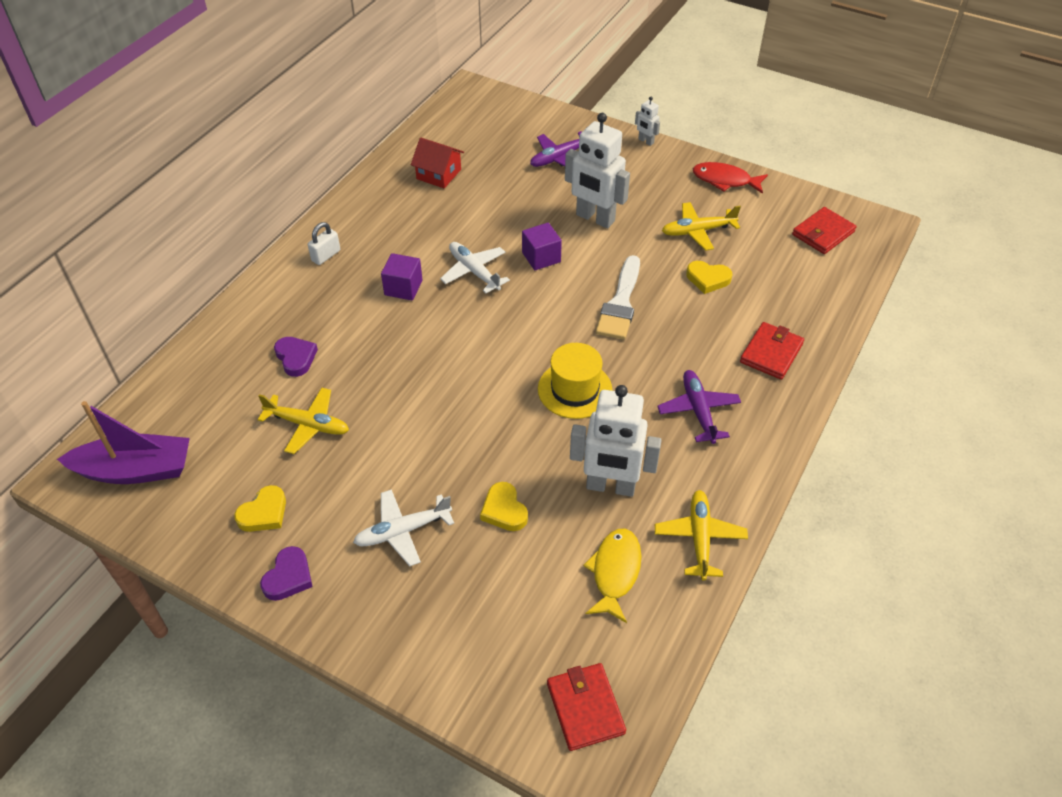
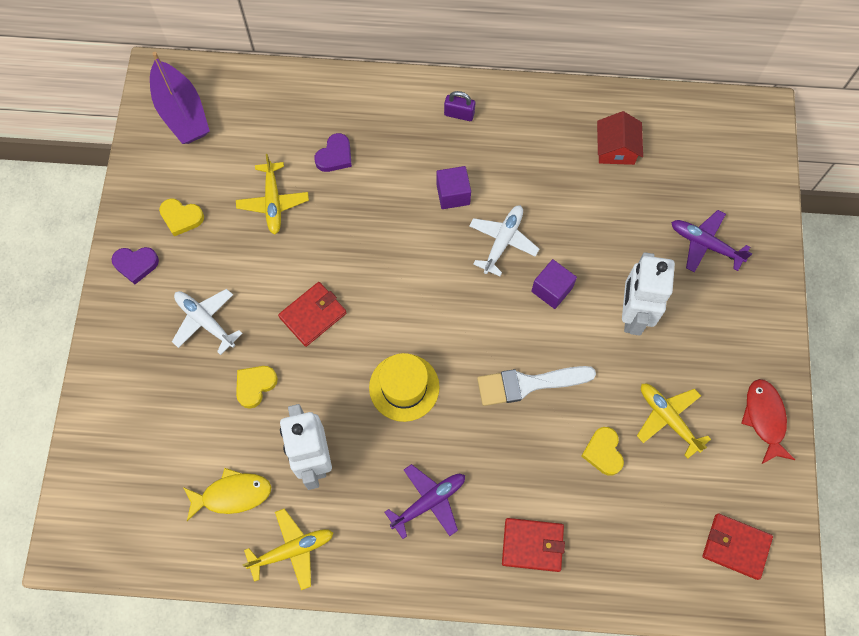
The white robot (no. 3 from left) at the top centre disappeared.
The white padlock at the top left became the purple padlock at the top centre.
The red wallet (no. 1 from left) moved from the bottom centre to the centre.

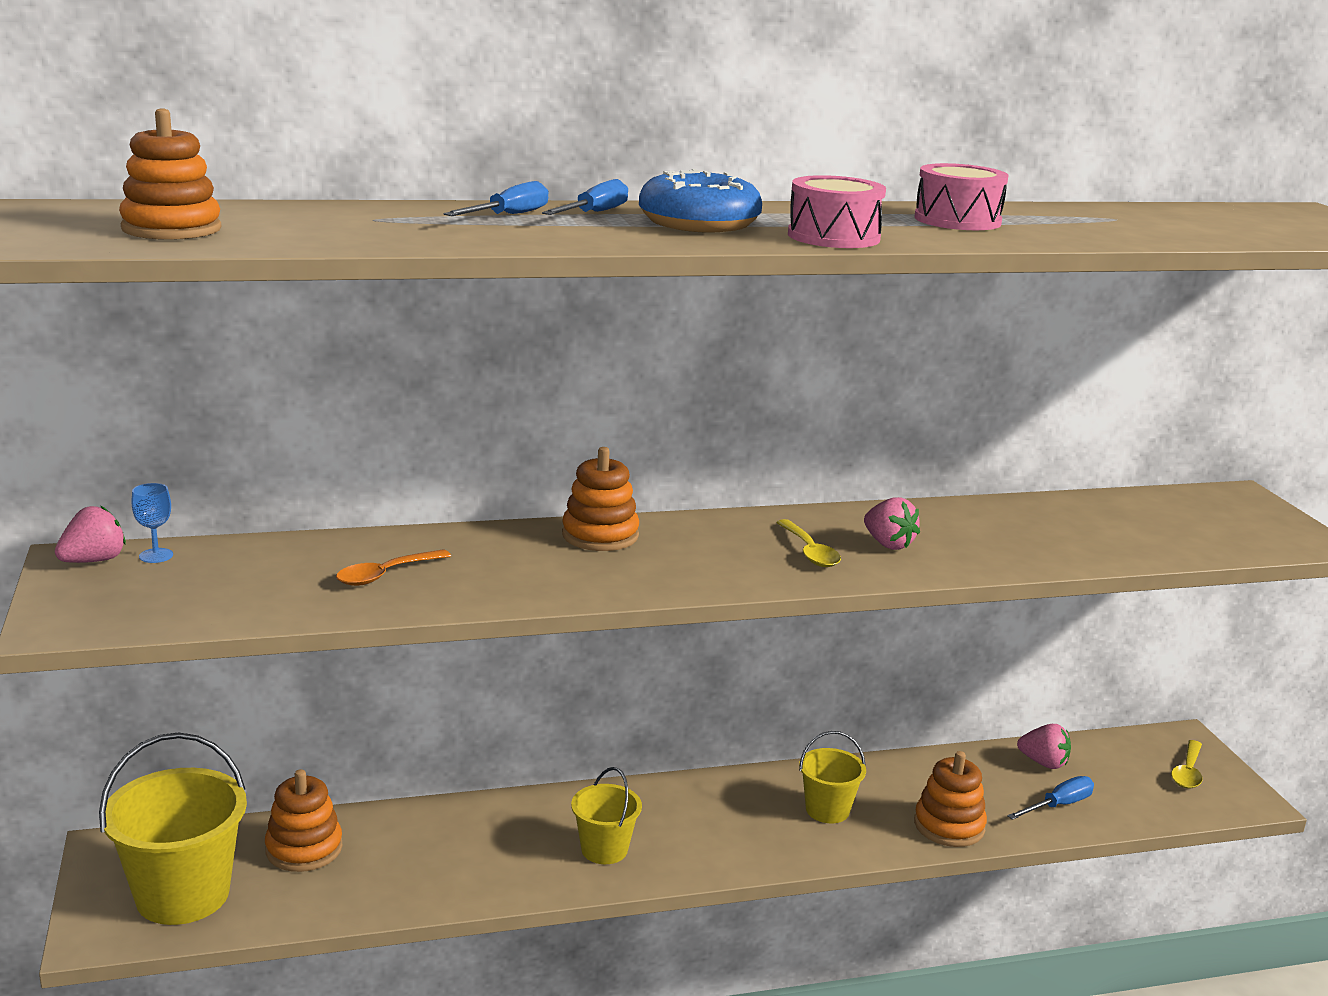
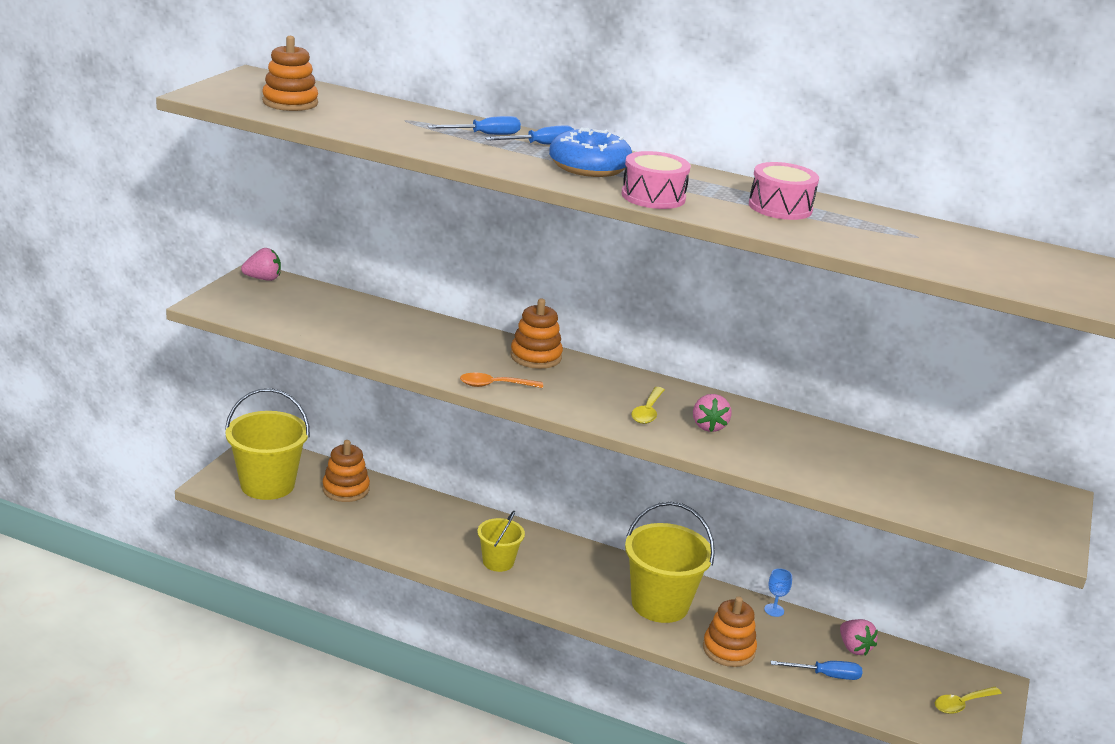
The blue goblet moved from the middle left to the bottom right.
The orange spoon moved from the middle left to the centre.
The yellow bucket (no. 3 from left) at the bottom centre changed to 1.80 times the size.

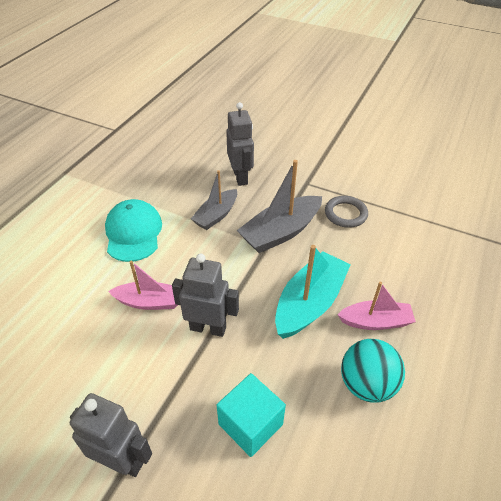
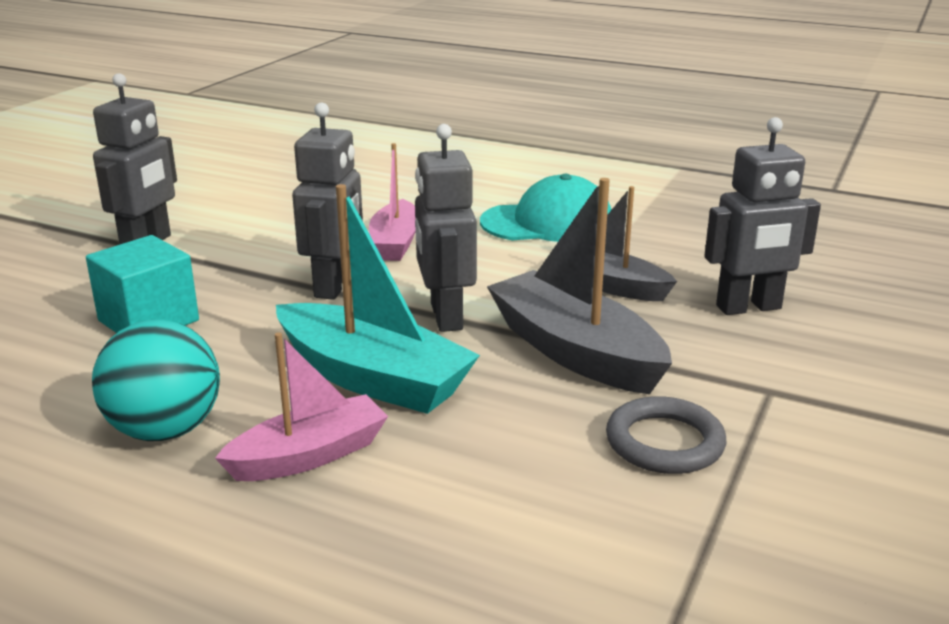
The pink boat (no. 2 from left in the first image) at the middle right turned 120 degrees counterclockwise.
The grey robot (no. 3 from left) at the centre appeared.

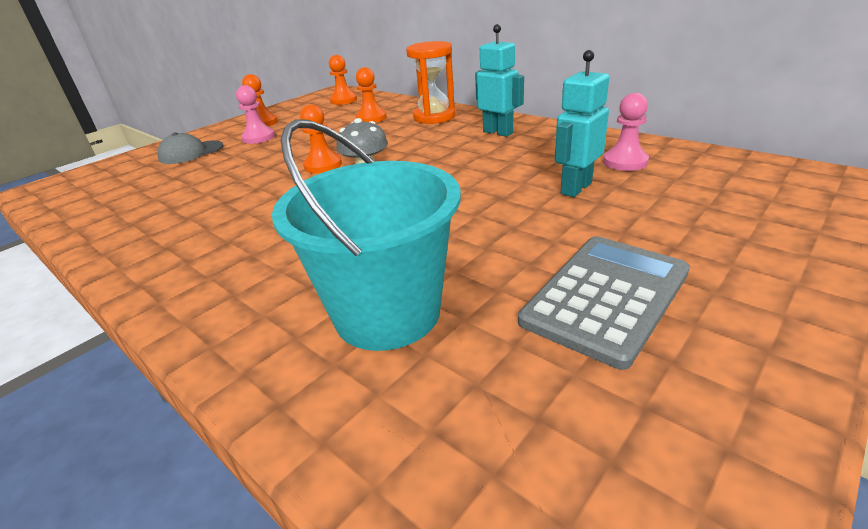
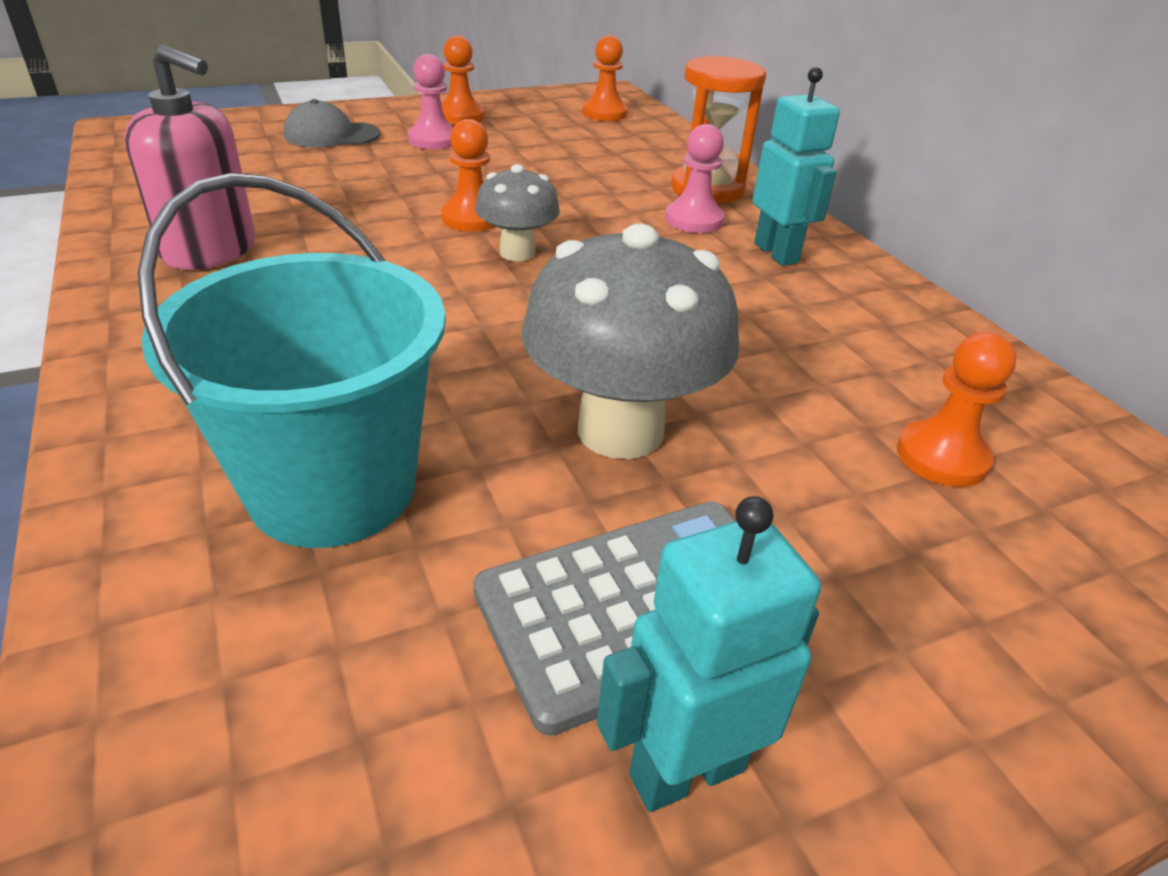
The turquoise robot (no. 2 from left in the first image) moved from the top right to the bottom centre.
The orange pawn (no. 4 from left) moved from the top centre to the middle right.
The pink pawn (no. 2 from left) moved from the top right to the top centre.
The pink soap dispenser at the top left appeared.
The grey mushroom (no. 2 from left) at the centre appeared.

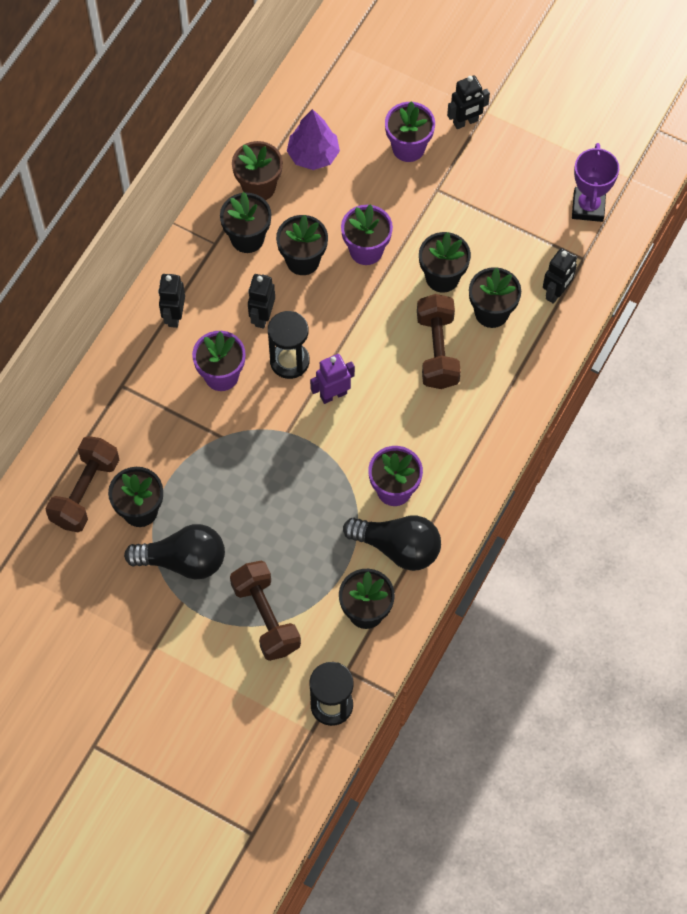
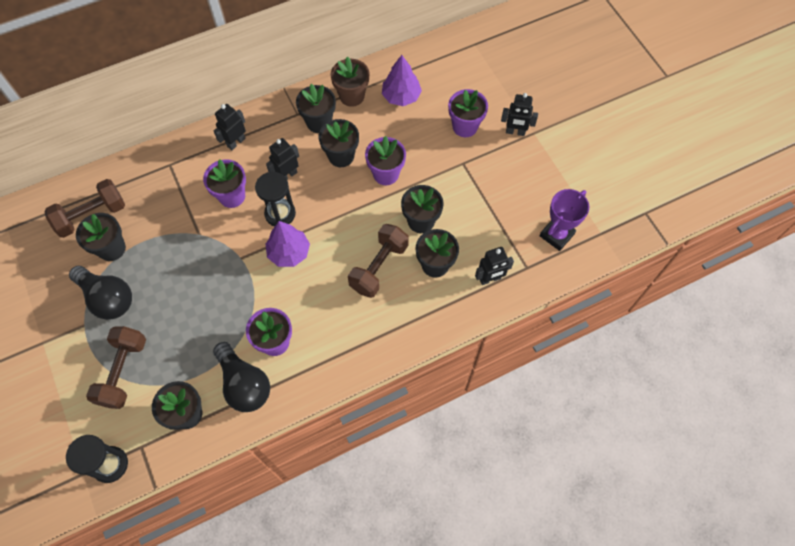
The purple robot at the centre was replaced by the purple tree (no. 1 from left) at the centre.

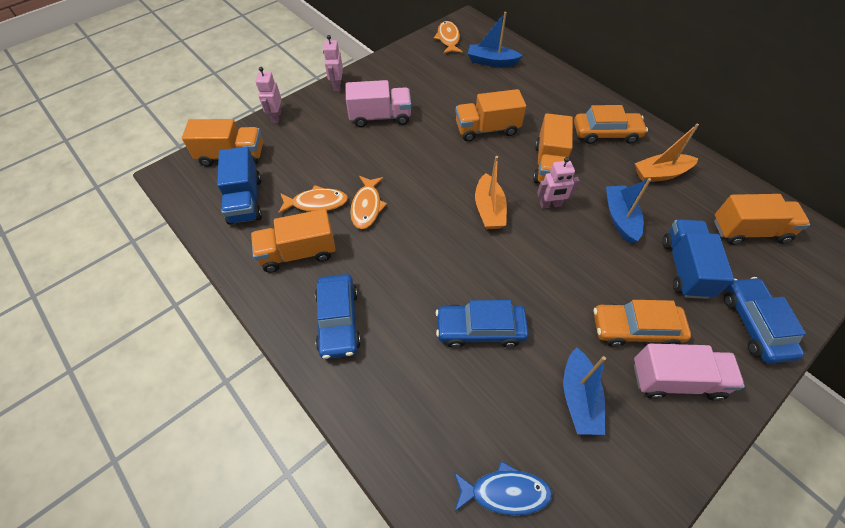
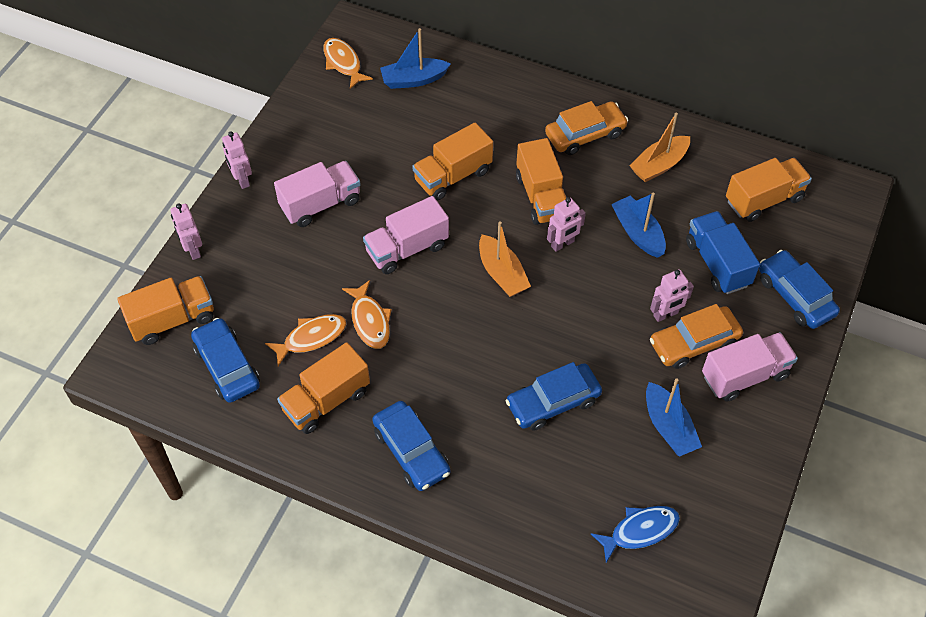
The blue truck (no. 1 from left) at the middle left was replaced by the blue car (no. 1 from left) at the middle left.
The pink truck (no. 2 from left) at the centre appeared.
The pink robot (no. 4 from left) at the middle right appeared.

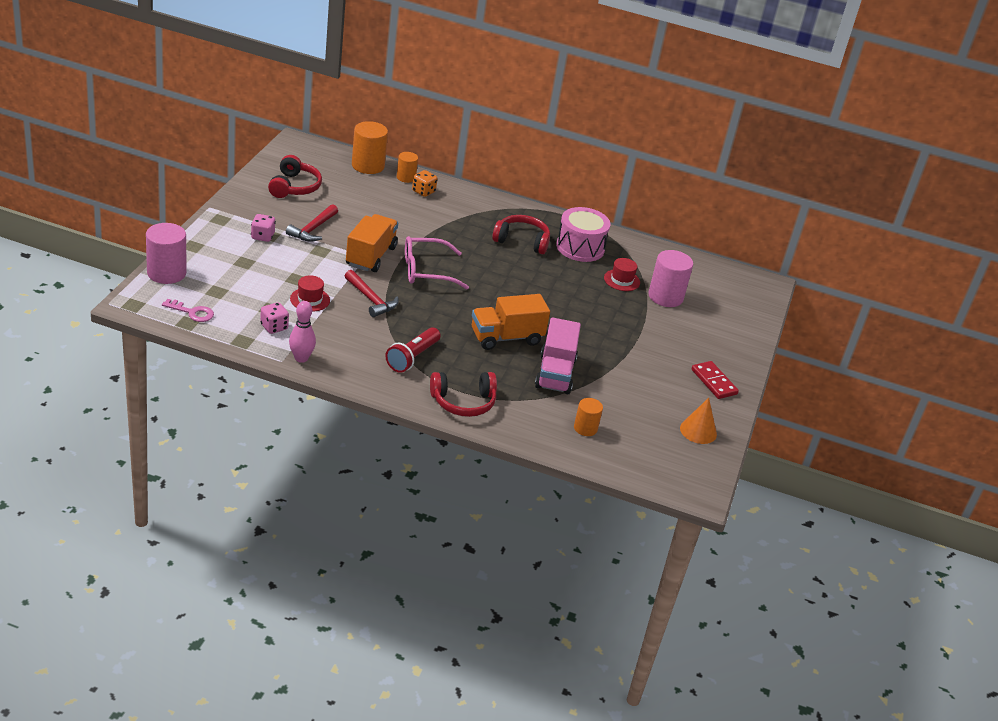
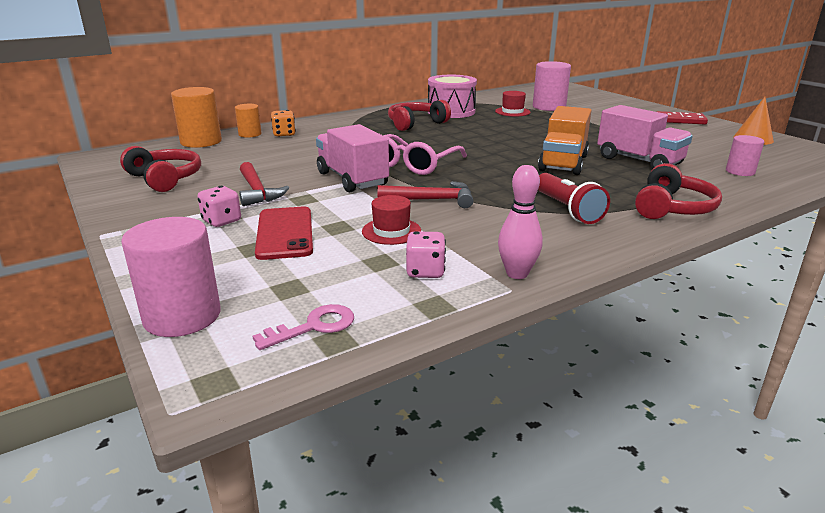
The orange truck (no. 1 from left) at the centre became the pink truck (no. 1 from left) at the top centre.
The orange cylinder (no. 3 from left) at the centre became the pink cylinder (no. 3 from left) at the top right.
The red phone at the centre appeared.

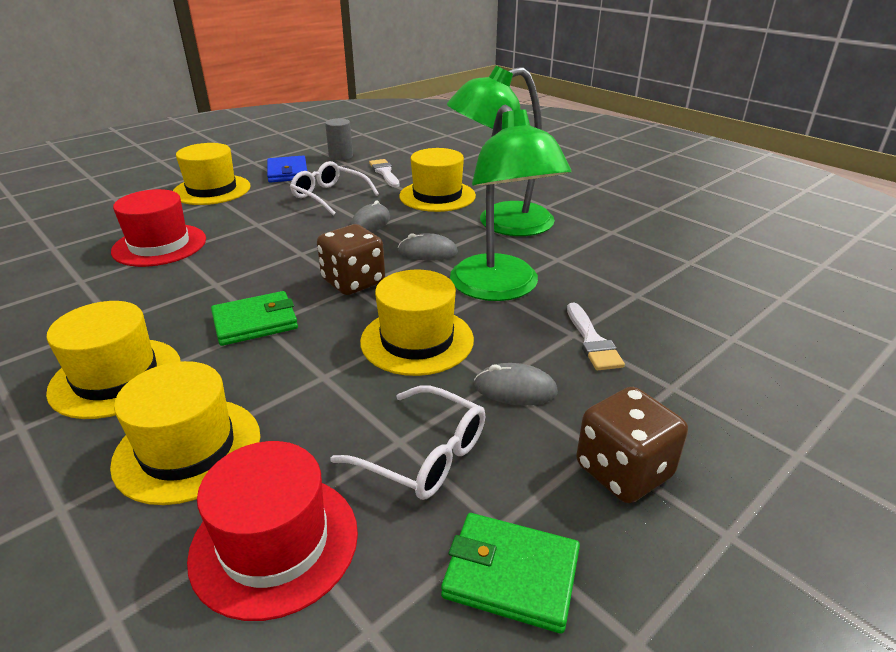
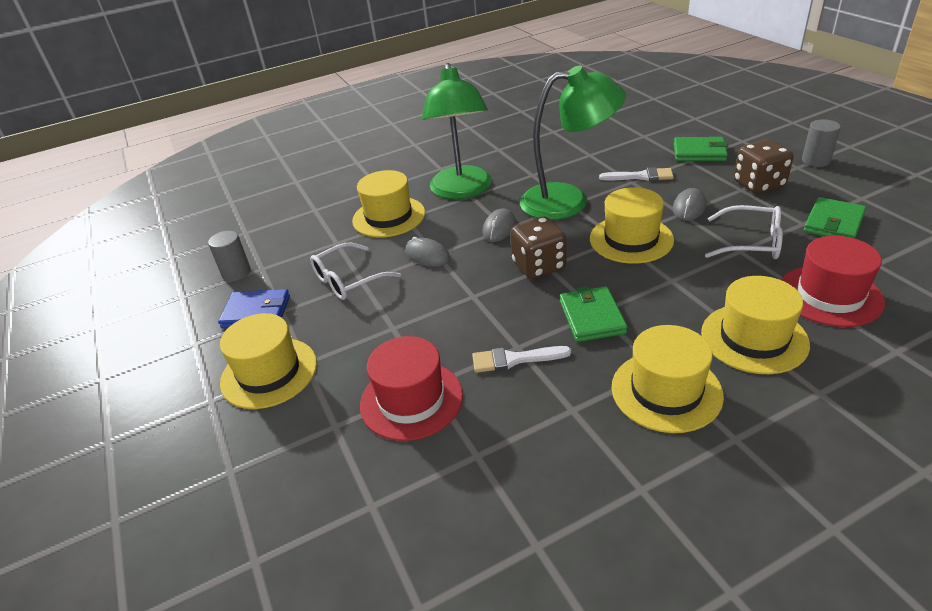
The white brush (no. 1 from left) moved from the top centre to the centre.
The white glasses (no. 2 from left) at the bottom centre turned 60 degrees clockwise.
The grey cylinder (no. 2 from left) at the top right appeared.
The green wallet (no. 2 from left) at the top right appeared.

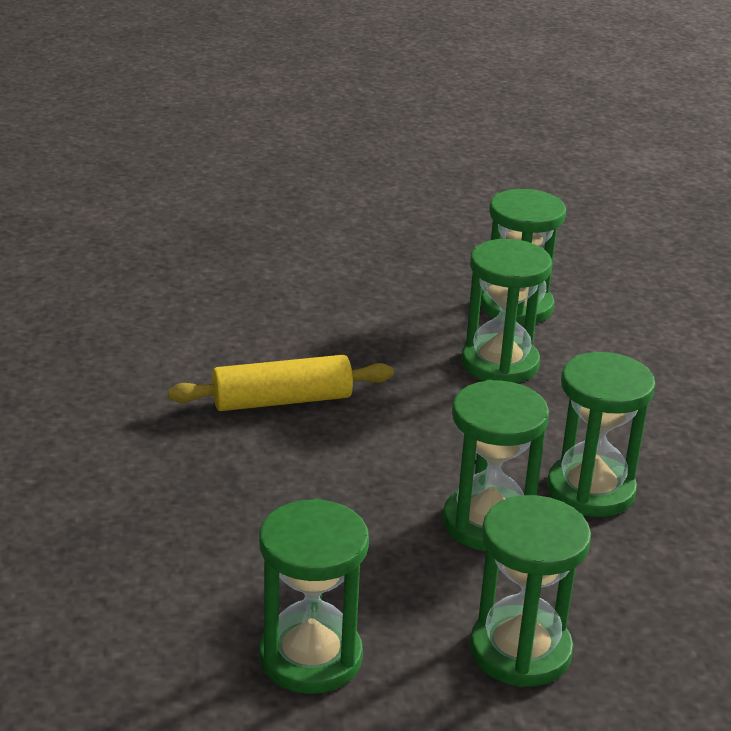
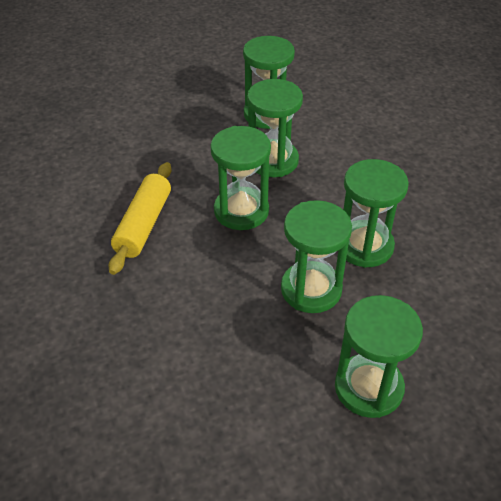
The yellow rolling pin at the centre turned 45 degrees counterclockwise.
The green hourglass (no. 1 from left) moved from the bottom centre to the centre.

